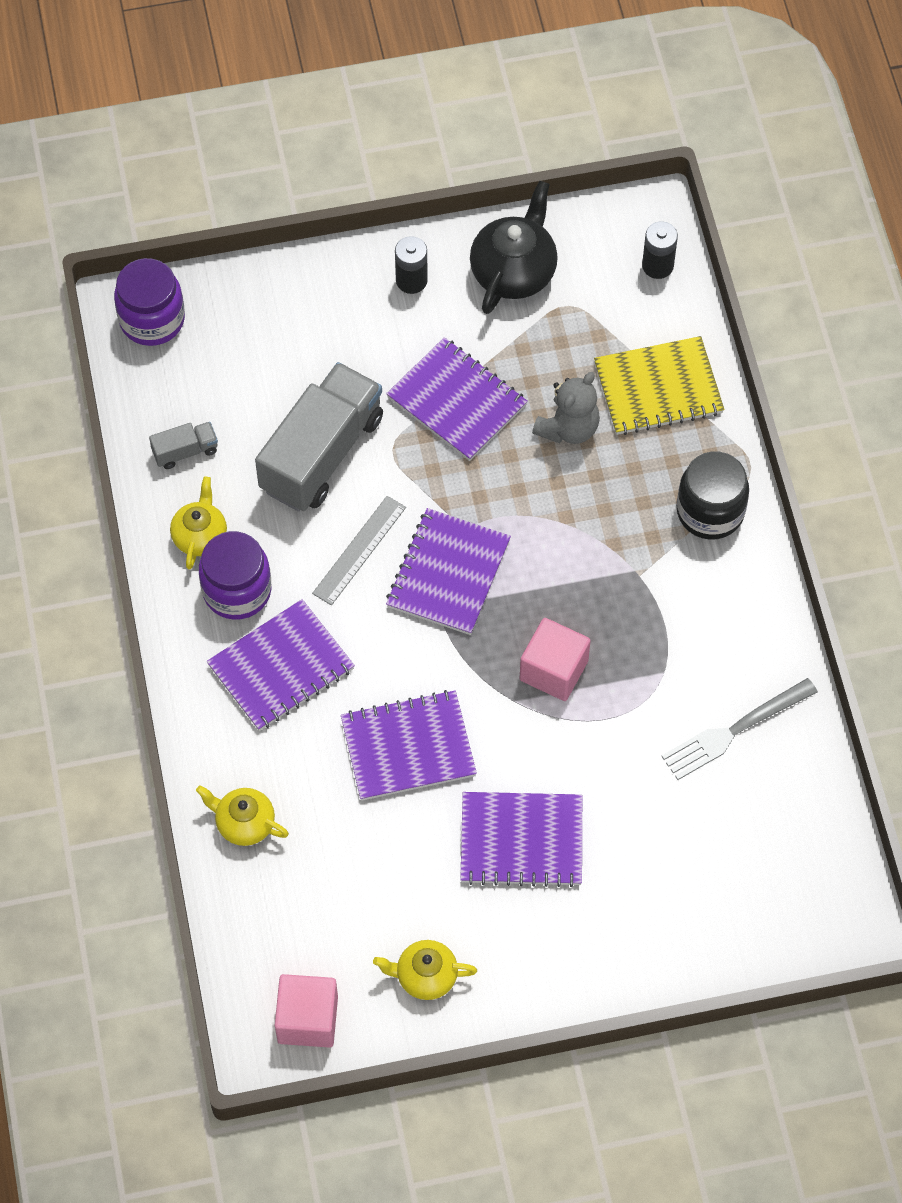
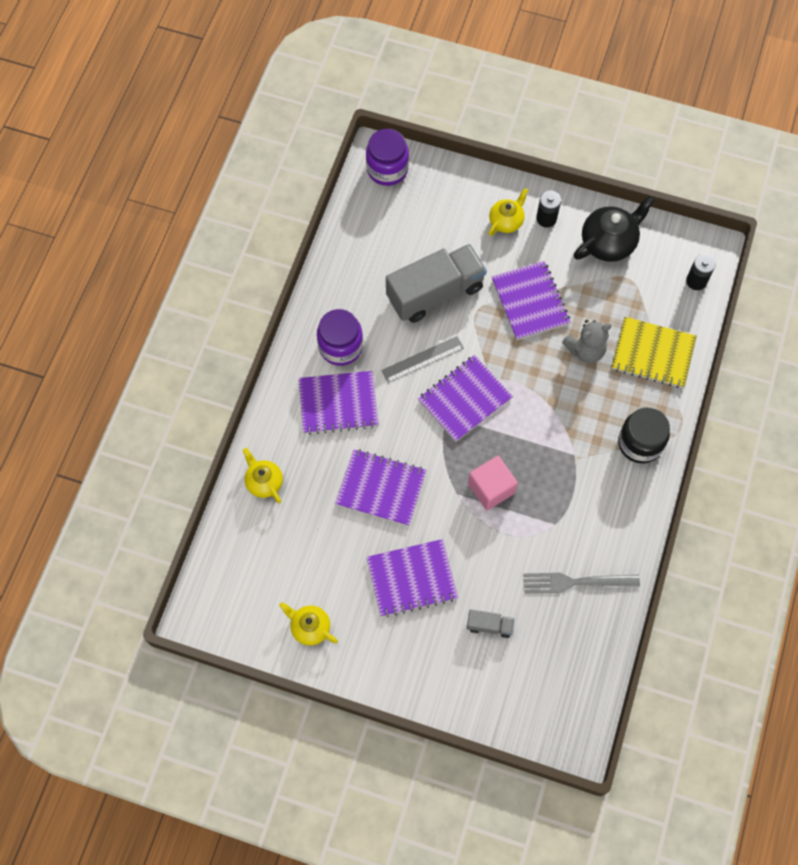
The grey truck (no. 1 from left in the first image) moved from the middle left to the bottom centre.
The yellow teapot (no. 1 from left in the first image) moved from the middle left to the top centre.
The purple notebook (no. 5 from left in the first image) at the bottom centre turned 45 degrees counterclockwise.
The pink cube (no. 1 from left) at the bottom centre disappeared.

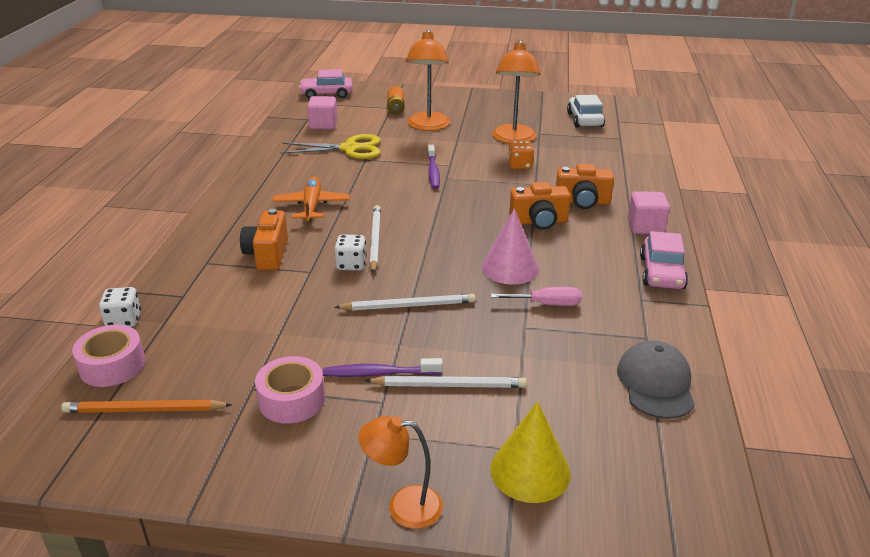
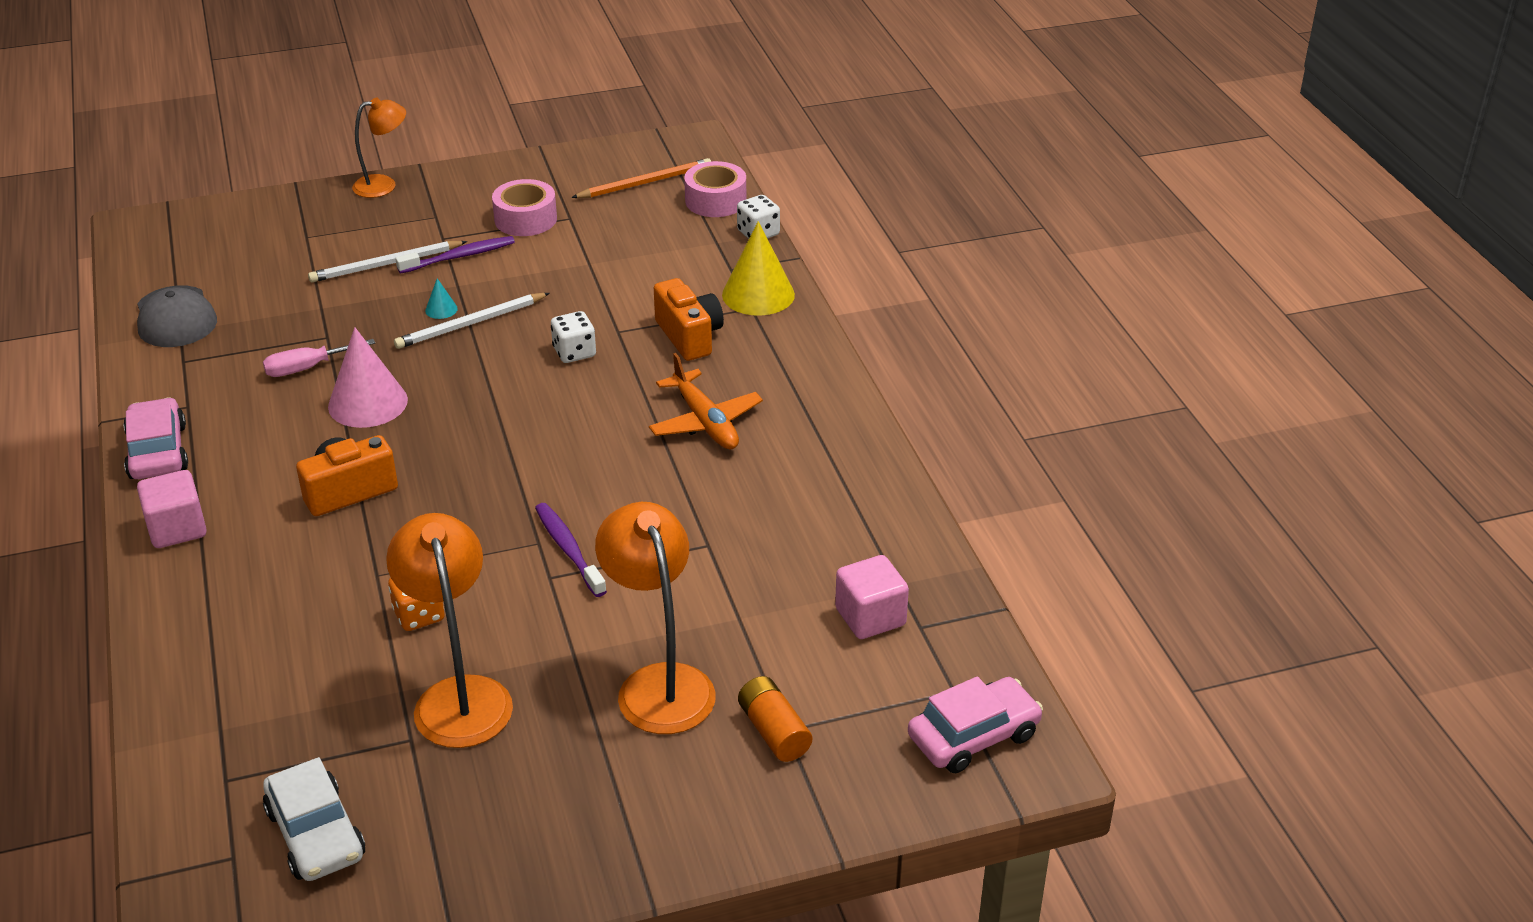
The yellow scissors at the top centre disappeared.
The orange camera (no. 3 from left) at the middle right disappeared.
The white pencil (no. 1 from left) at the centre disappeared.
The yellow cone moved from the bottom centre to the top centre.
The turquoise cone at the top left appeared.

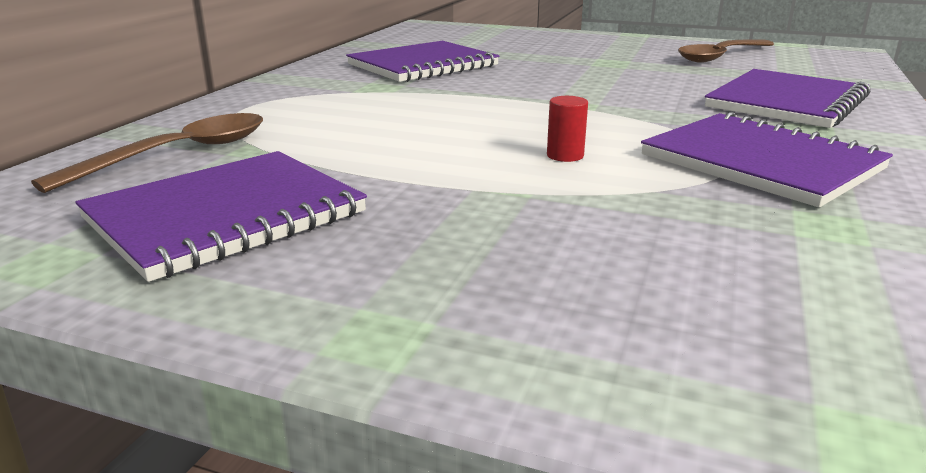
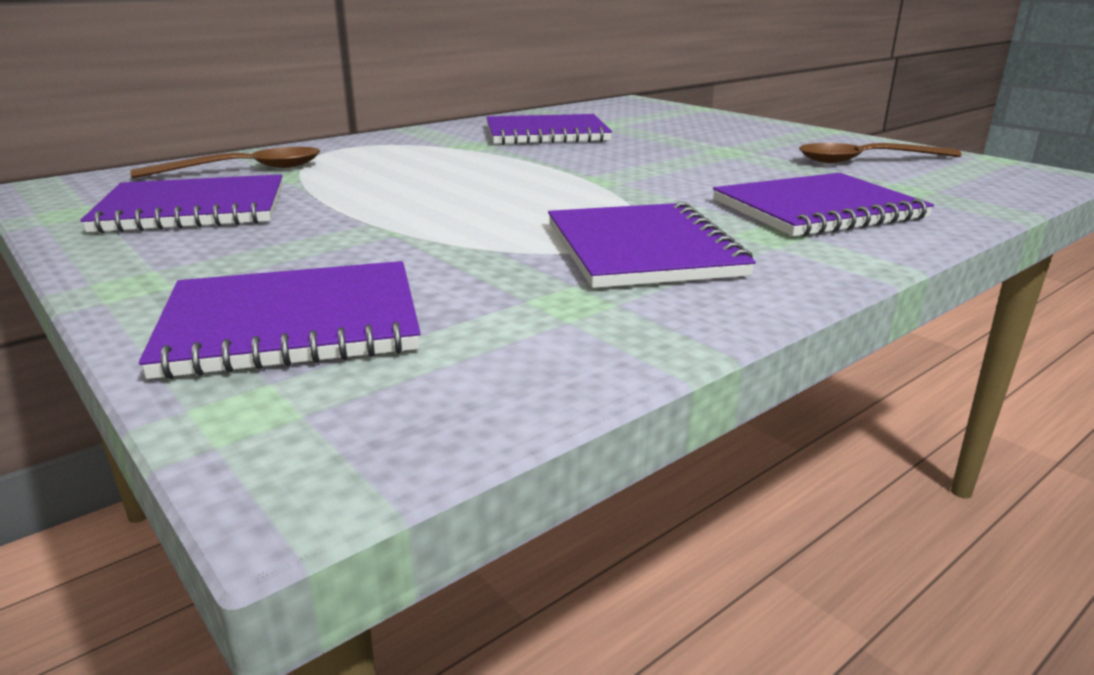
The red cylinder at the top centre disappeared.
The purple notebook (no. 2 from left) at the middle left appeared.

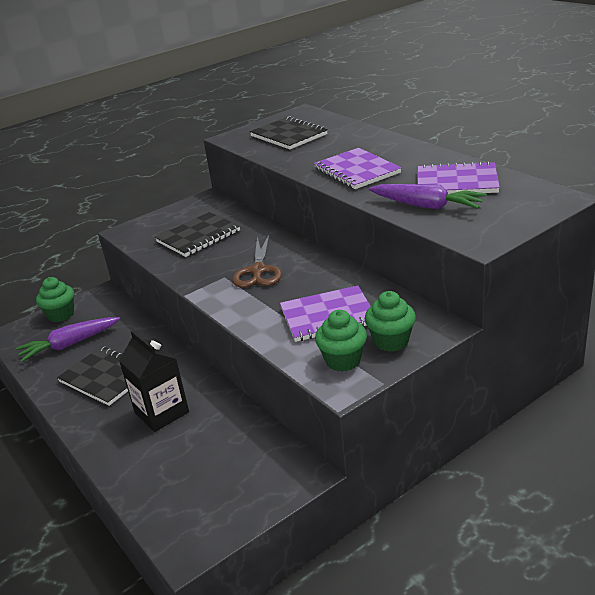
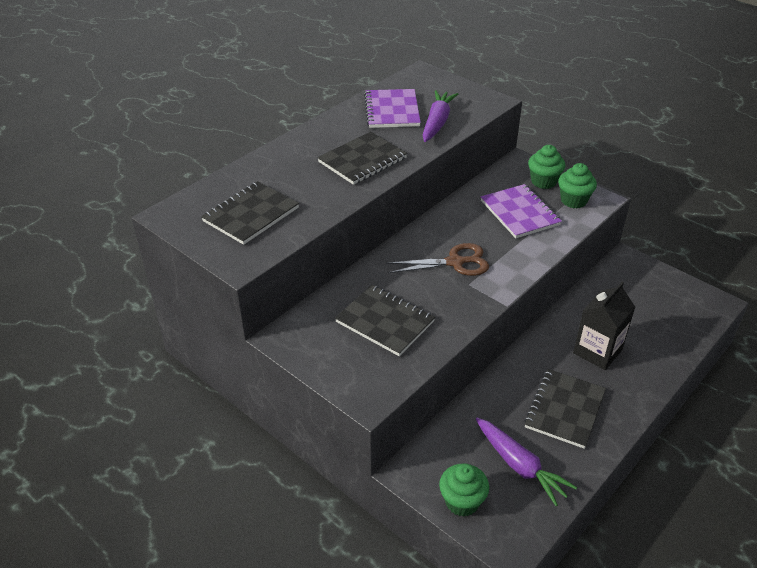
The purple notebook (no. 2 from left) at the top centre became the black notebook (no. 2 from left) at the top centre.

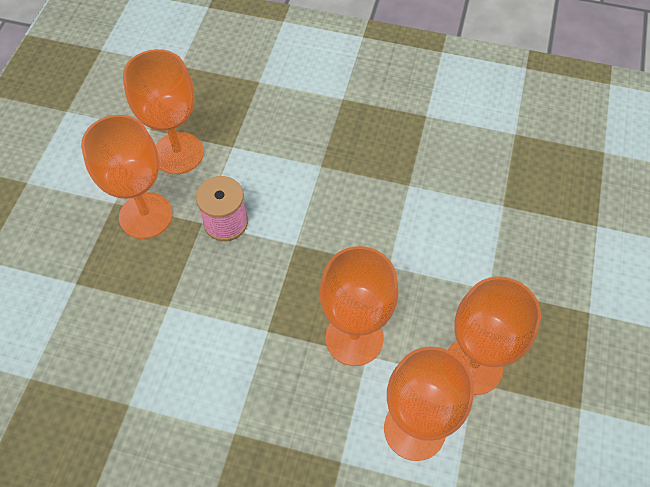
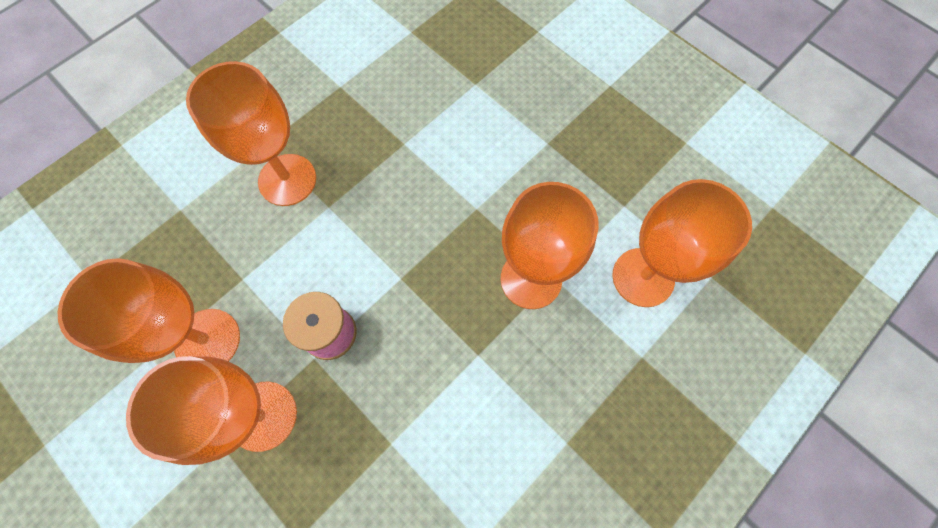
The orange goblet (no. 5 from left in the first image) moved from the bottom right to the top left.

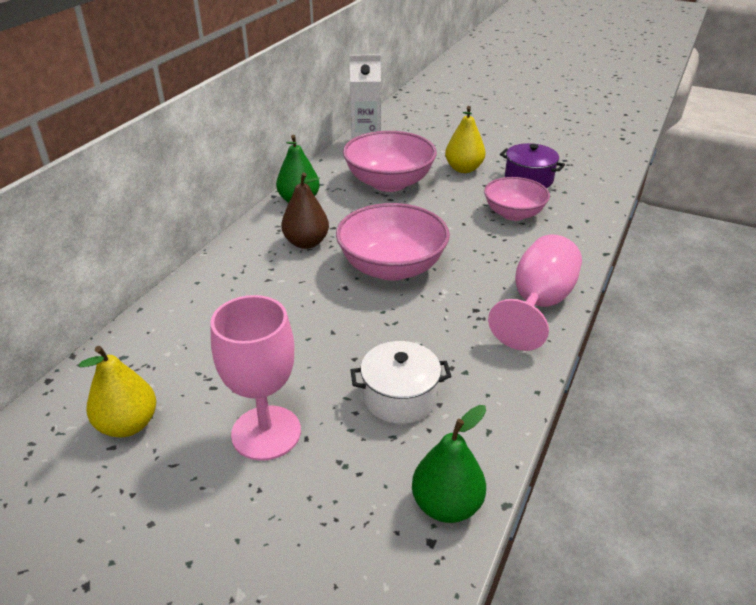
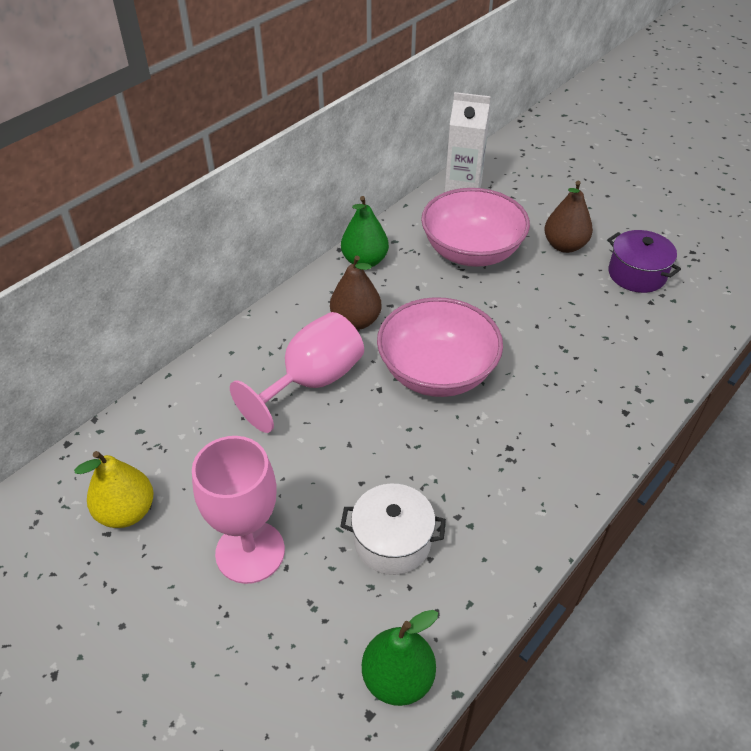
The yellow pear (no. 2 from left) at the top centre became the brown pear (no. 2 from left) at the top right.
The pink bowl (no. 3 from left) at the top right disappeared.
The pink goblet (no. 2 from left) moved from the middle right to the centre.

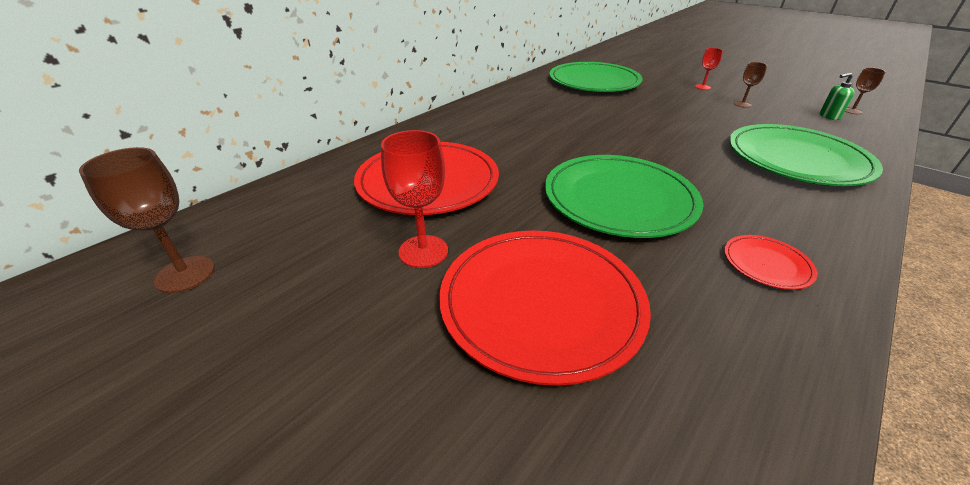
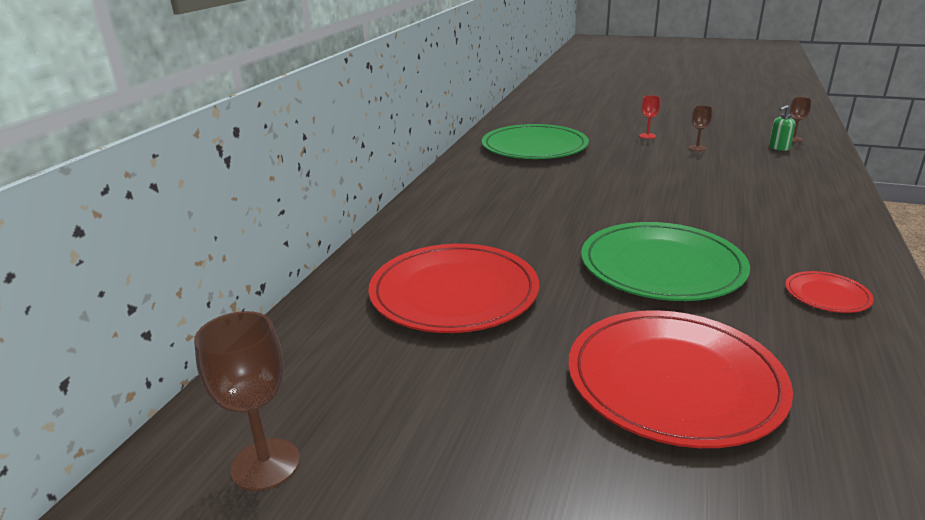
The green plate (no. 3 from left) at the top right disappeared.
The red goblet (no. 1 from left) at the centre disappeared.

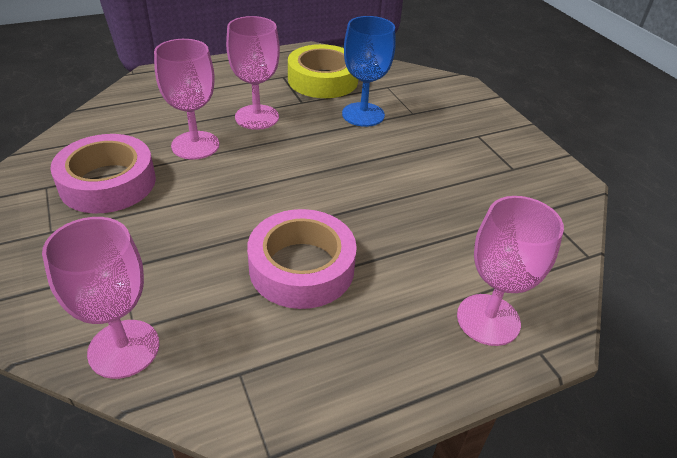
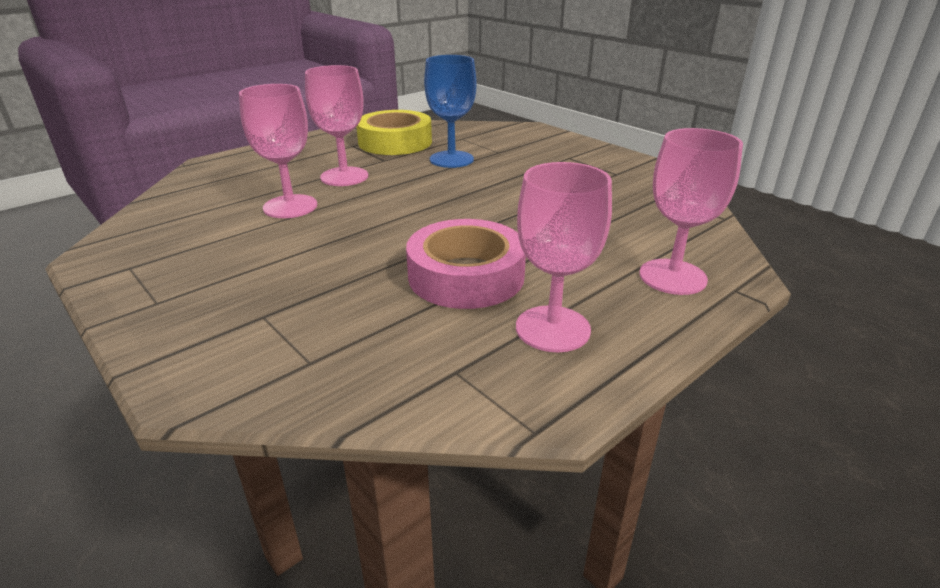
The pink tape (no. 1 from left) at the middle left disappeared.
The pink goblet (no. 1 from left in the first image) moved from the middle left to the centre.

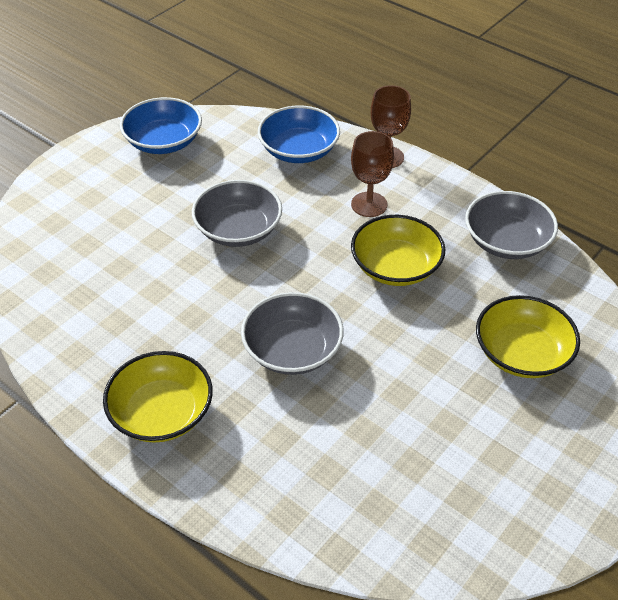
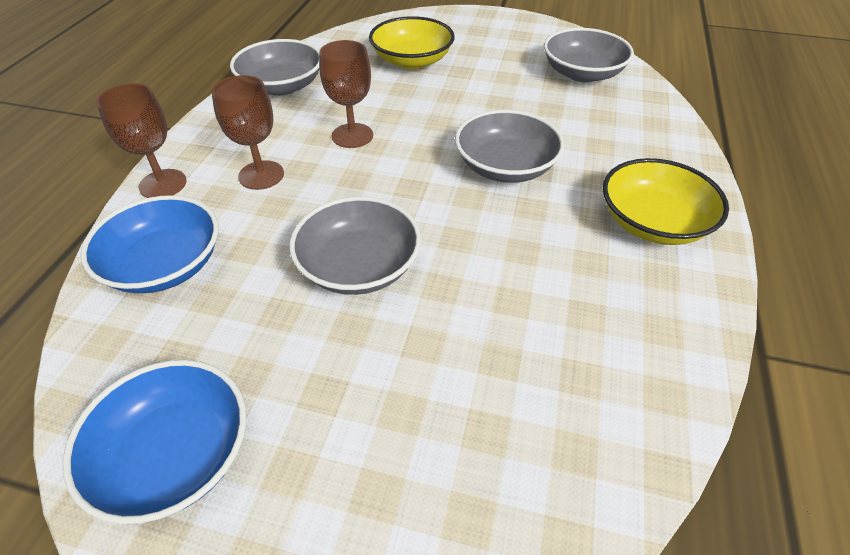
The yellow bowl (no. 2 from left) at the centre was replaced by the brown goblet (no. 3 from left) at the top centre.
The grey bowl (no. 4 from left) at the top right appeared.

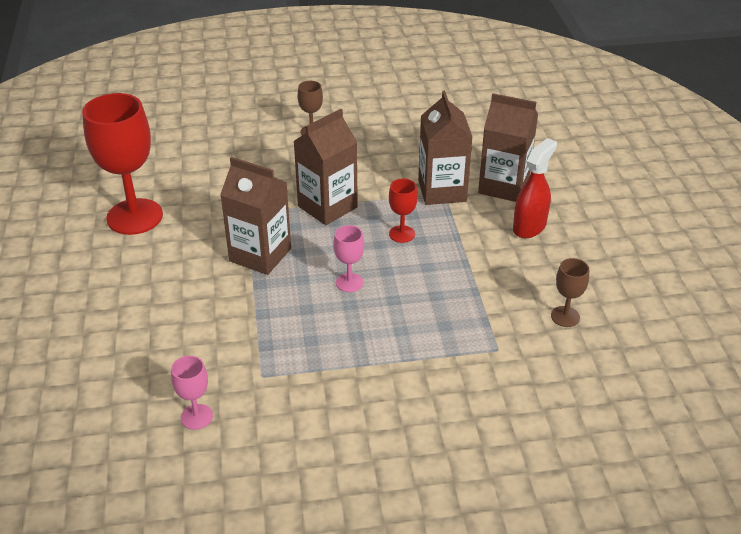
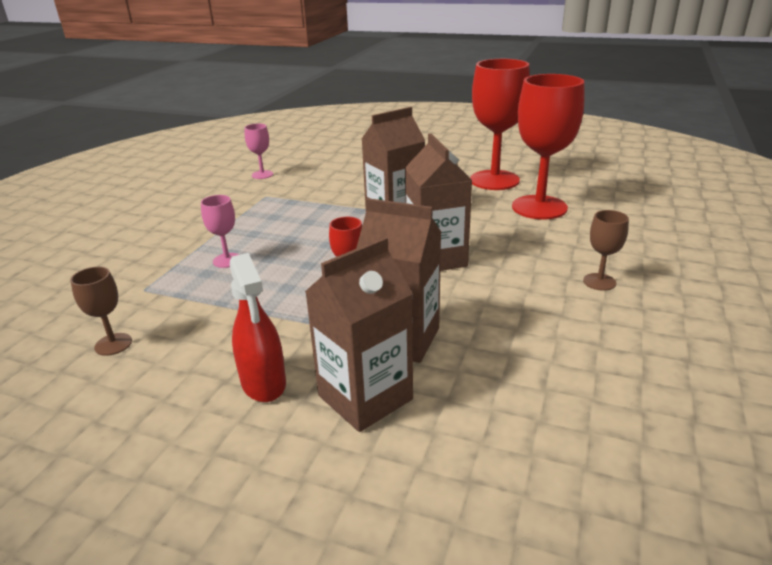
The pink goblet (no. 2 from left in the first image) moved from the centre to the middle left.
The red goblet (no. 3 from left) at the top right appeared.

